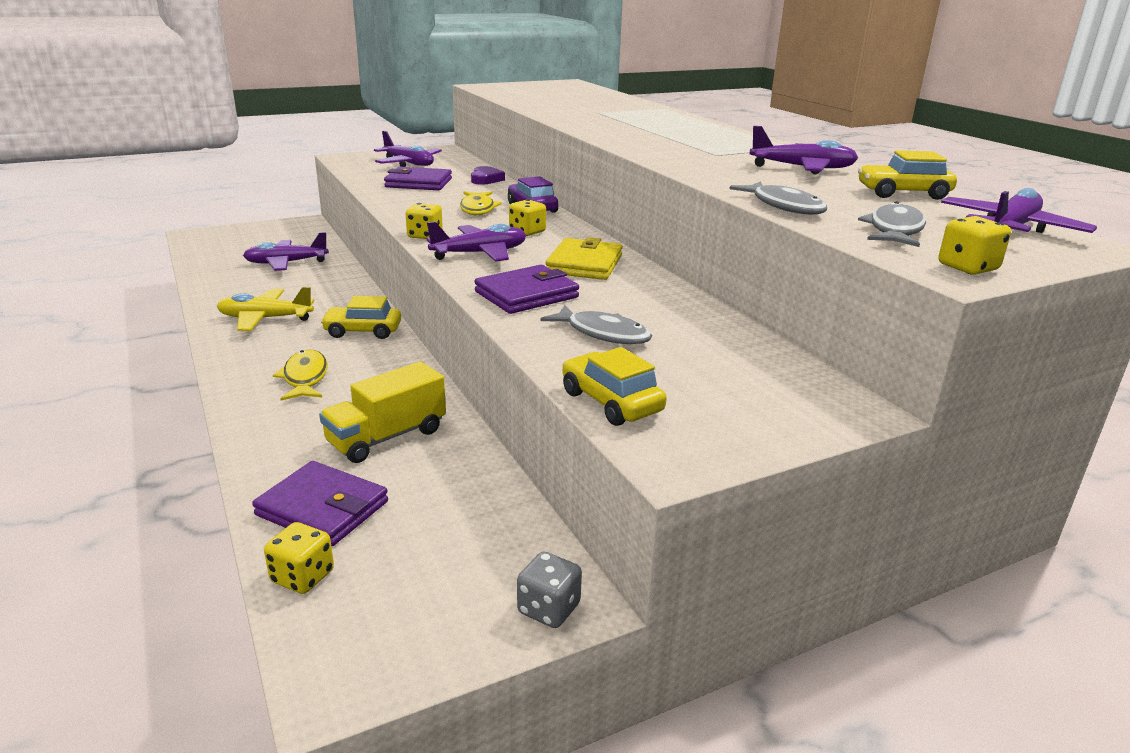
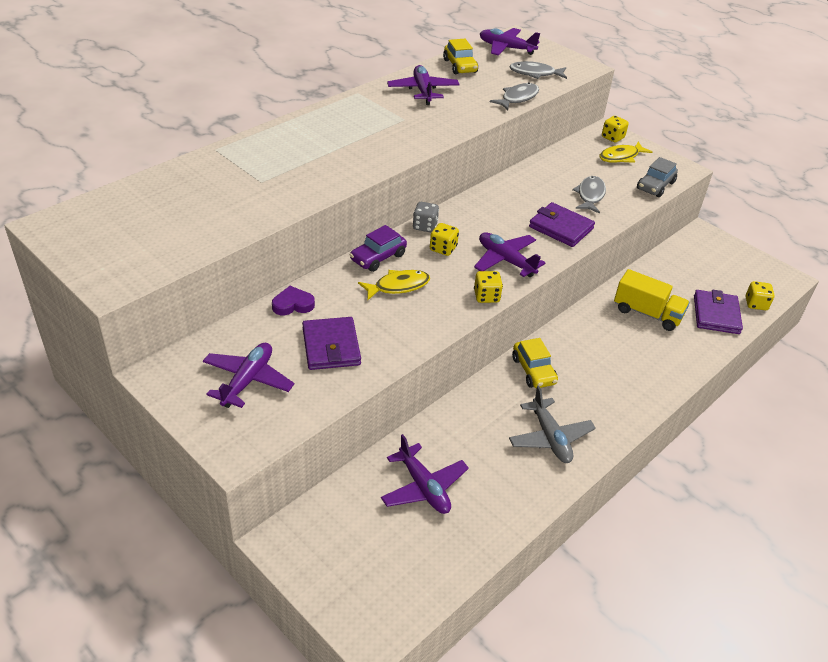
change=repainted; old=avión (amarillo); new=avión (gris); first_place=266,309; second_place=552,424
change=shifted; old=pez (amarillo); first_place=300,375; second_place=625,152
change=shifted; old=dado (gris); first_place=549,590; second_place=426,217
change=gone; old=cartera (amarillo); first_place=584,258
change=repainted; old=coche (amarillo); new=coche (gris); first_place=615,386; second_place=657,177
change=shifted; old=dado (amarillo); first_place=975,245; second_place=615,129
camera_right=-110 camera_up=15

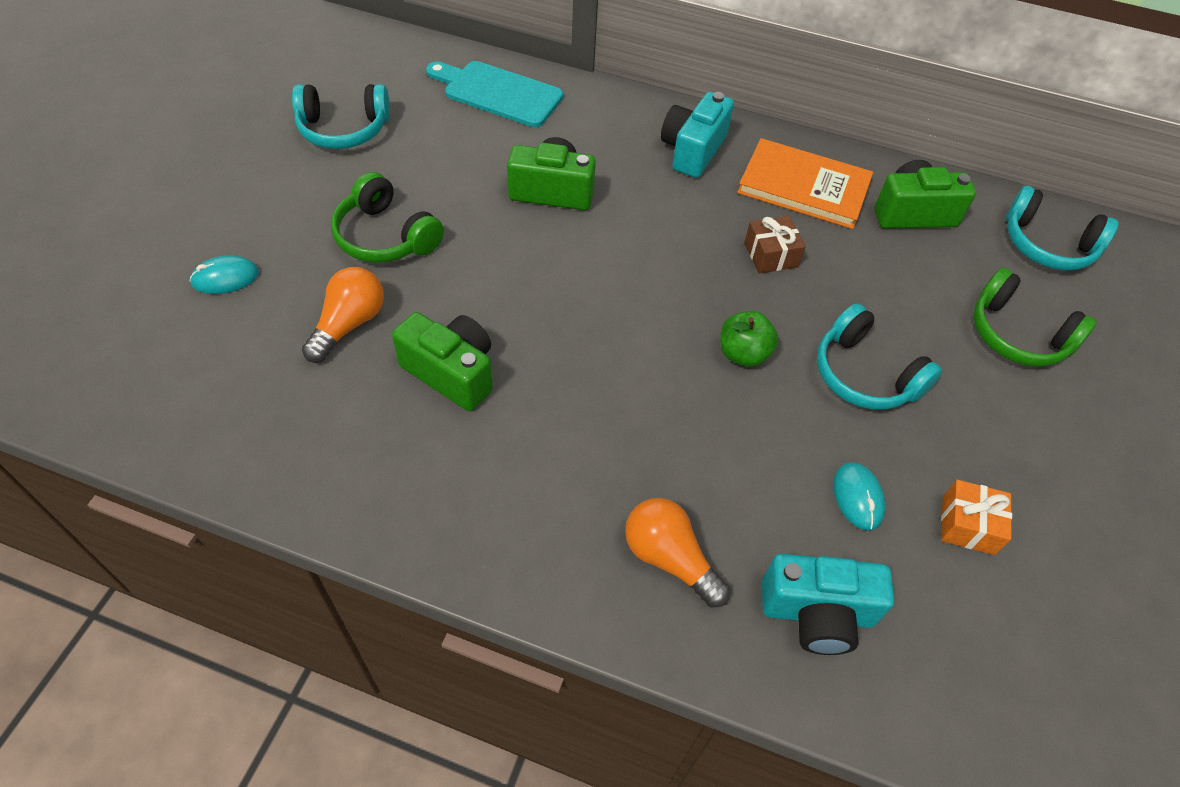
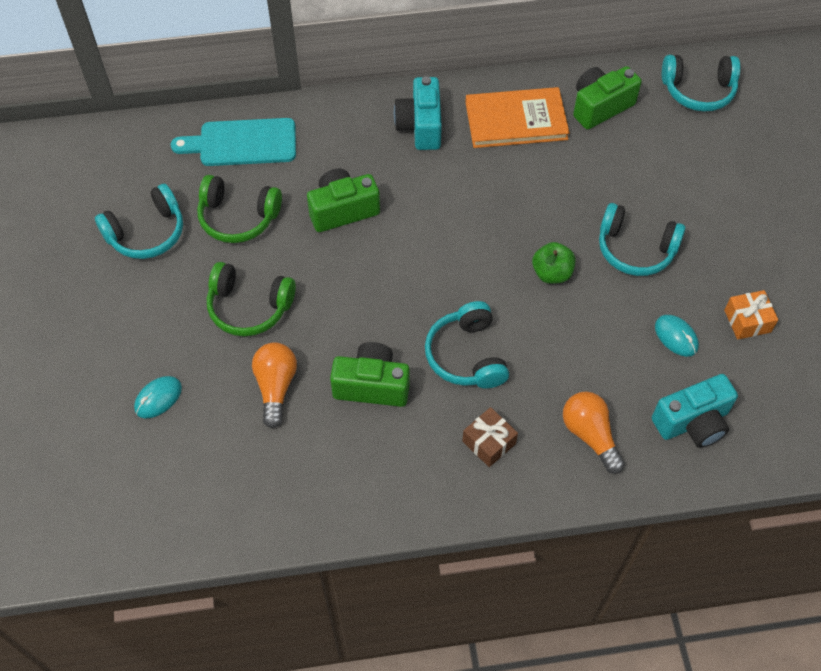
change=rotated; old=bombilla (naranja); first_place=677,553; second_place=594,432; degrees=45
change=shifted; old=regalo (marrón); first_place=775,245; second_place=490,437
change=shifted; old=auriculares (verde); first_place=1035,317; second_place=239,209
change=new; new=auriculares (turquesa); second_place=467,344
camera_right=-25 camera_up=5

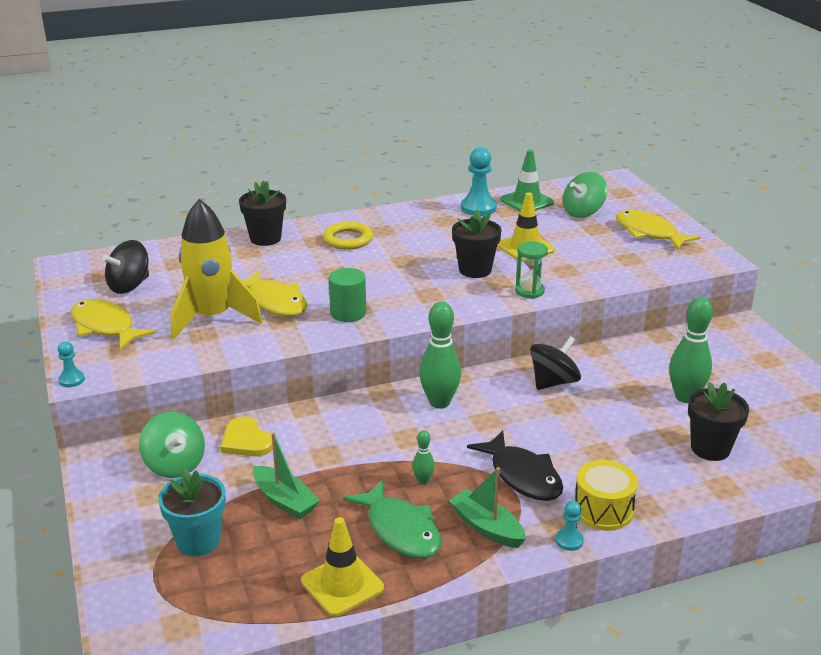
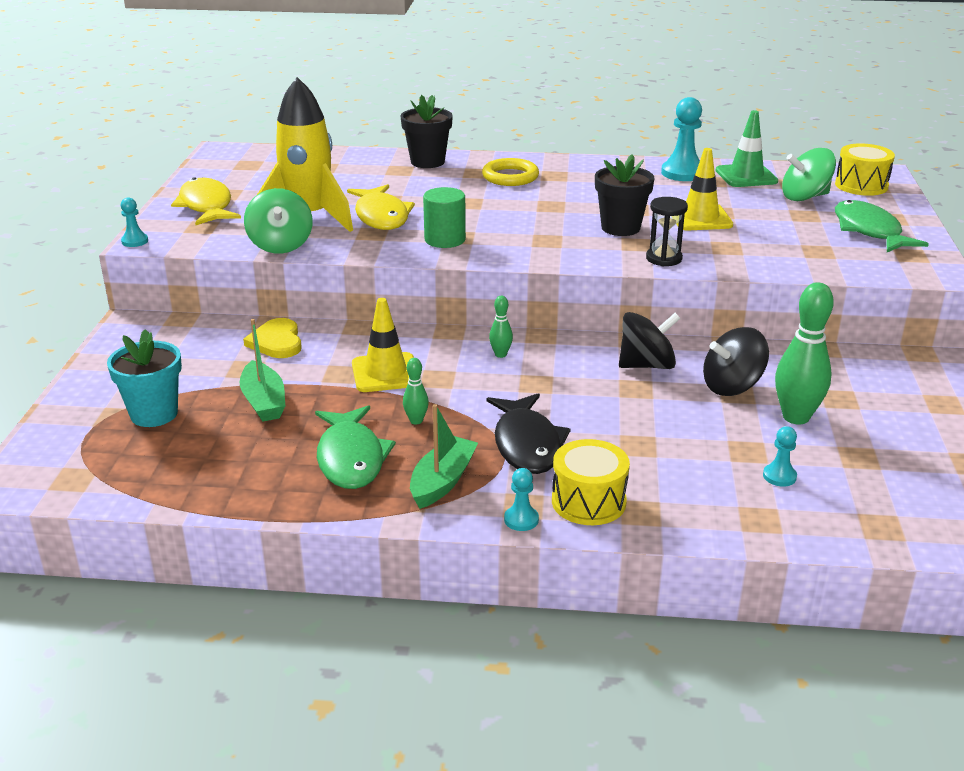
change=shifted; old=peonza (negro); first_place=125,267; second_place=736,361
change=shifted; old=peonza (verde); first_place=172,445; second_place=278,221
change=shifted; old=cono de tráfico (amarillo); first_place=342,567; second_place=383,345
change=scaled; old=bolo (verde); first_place=440,355; second_place=501,327; factor=0.48
change=rotated; old=barco (verde); first_place=487,507; second_place=444,456; degrees=45
change=repainted; old=reloj de arena (verde); new=reloj de arena (negro); first_place=531,269; second_place=667,231
change=repainted; old=pez (amarillo); new=pez (verde); first_place=658,230; second_place=882,226
change=swapped; old=maceta (negro); new=peón (turquesa); first_place=718,421; second_place=780,456
change=new; new=tambor (amarillo); second_place=865,169
camera_right=25 camera_up=0

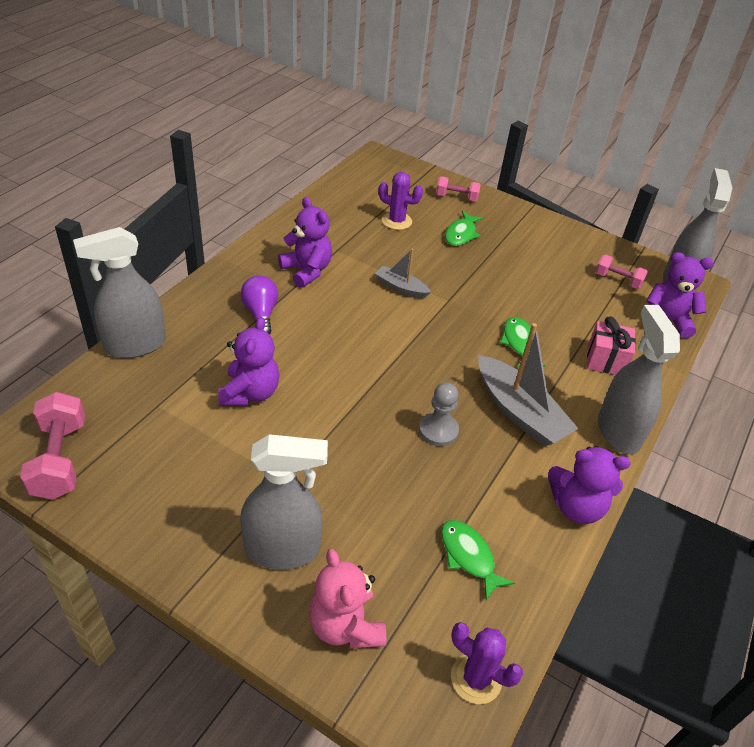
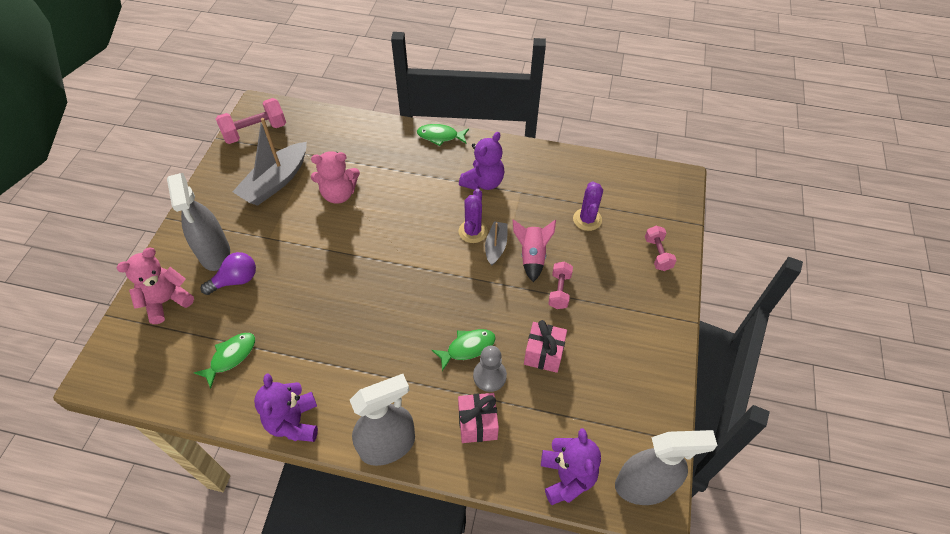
change=gone; old=pulverizador (gris); first_place=119,292
change=repainted; old=osito (morado); new=osito (rosa); first_place=249,361; second_place=335,177
change=shifted; old=bombilla (morado); first_place=259,304; second_place=228,273
change=shifted; old=peón (gris); first_place=439,414; second_place=490,369
change=shifted; old=pez (verde); first_place=464,228; second_place=443,135
change=shifted; old=cactus (morado); first_place=487,663; second_place=473,216
change=shifted; old=barco (gris); first_place=528,384; second_place=269,162
change=shifted; old=mancuerna (rosa); first_place=621,272; second_place=560,285
change=new; new=cohete (rosa); second_place=534,250
change=new; new=regalo (rosa); second_place=545,346
camera_right=75 camera_up=10

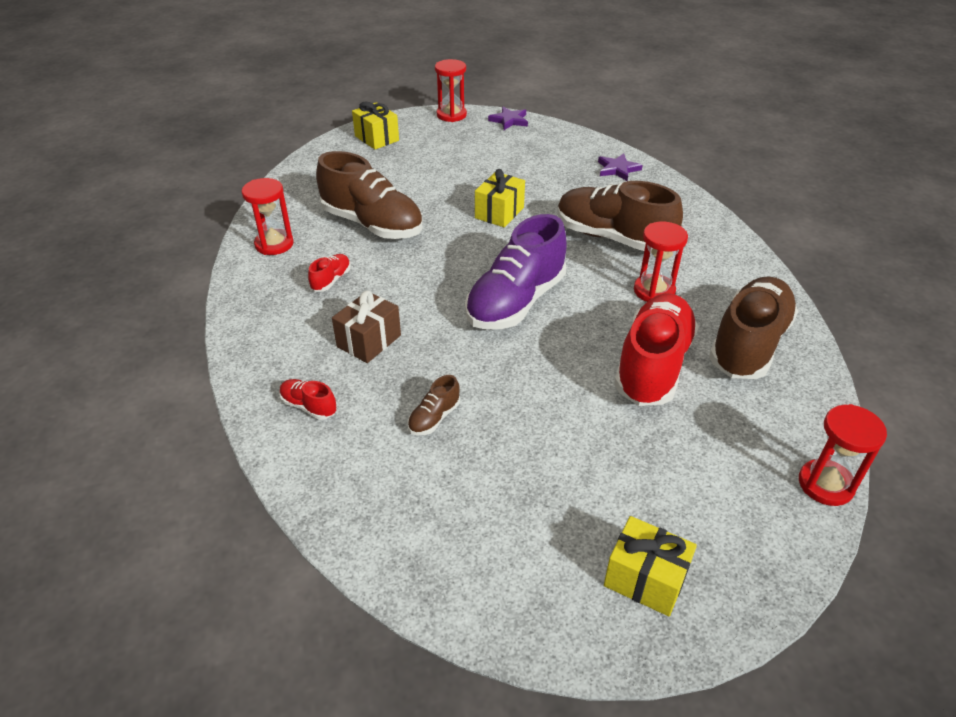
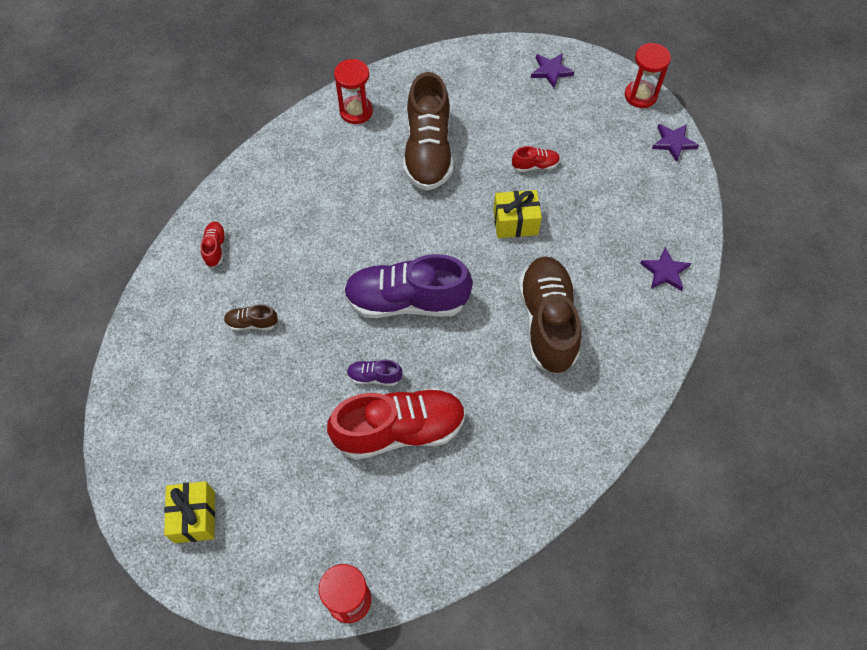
change=shifted; old=zapato (rojo); first_place=329,272; second_place=536,159
change=gone; old=regalo (marrón); first_place=366,327
change=swapped; old=regalo (amarillo); new=estrella (morado); first_place=375,125; second_place=552,70
change=gone; old=reloj de arena (rojo); first_place=661,262
change=gone; old=zapato (marrón); first_place=753,327
change=new; new=zapato (morado); second_place=374,373
camera_right=55 camera_up=20

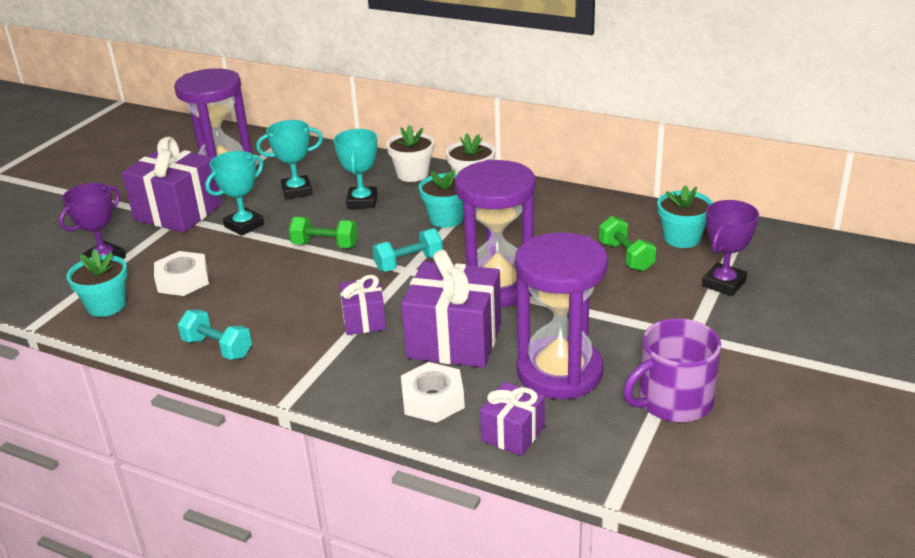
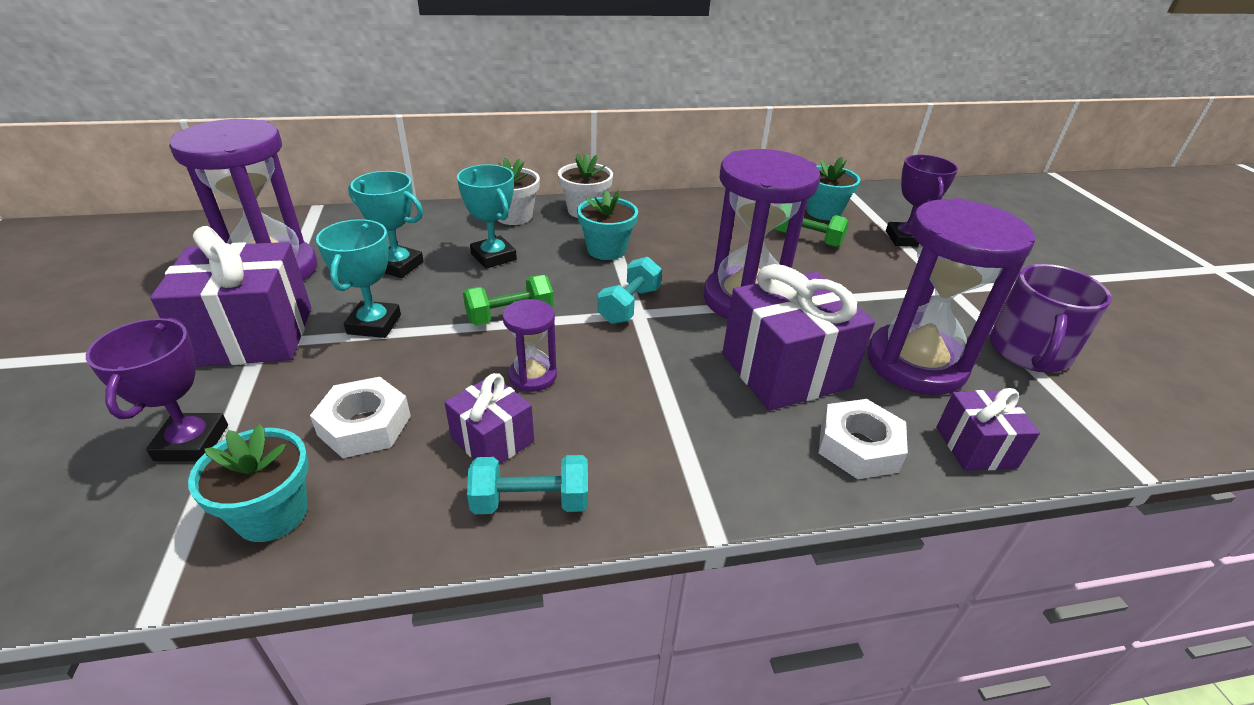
change=rotated; old=trofeo (turquesa); first_place=289,160; second_place=386,224; degrees=75
change=shifted; old=regalo (morado); first_place=363,305; second_place=489,419
change=new; new=reloj de arena (morado); second_place=530,345
camera_right=-40 camera_up=5

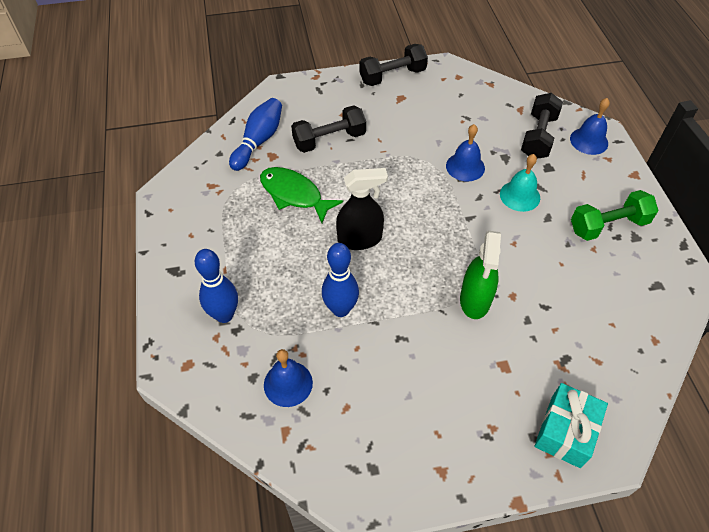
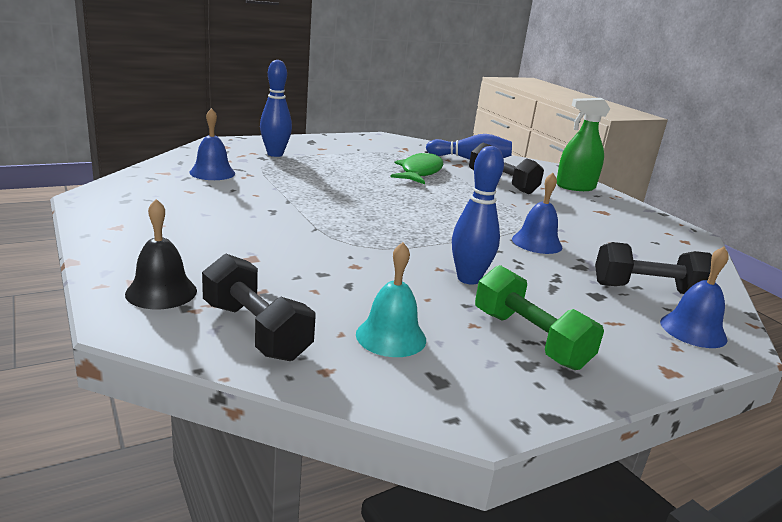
change=shifted; old=bolo (azul); first_place=340,280; second_place=478,215
change=gone; old=pulverizador (negro); first_place=362,209
change=shifted; old=mancuerna (negro); first_place=393,65; second_place=258,307
change=shifted; old=pulverizador (verde); first_place=480,275; second_place=583,144
change=shifted; old=campana (turquesa); first_place=520,183; second_place=391,299
change=swapped; old=regalo (turquesa); new=campana (negro); first_place=571,425; second_place=161,254
camera_right=70 camera_up=-30

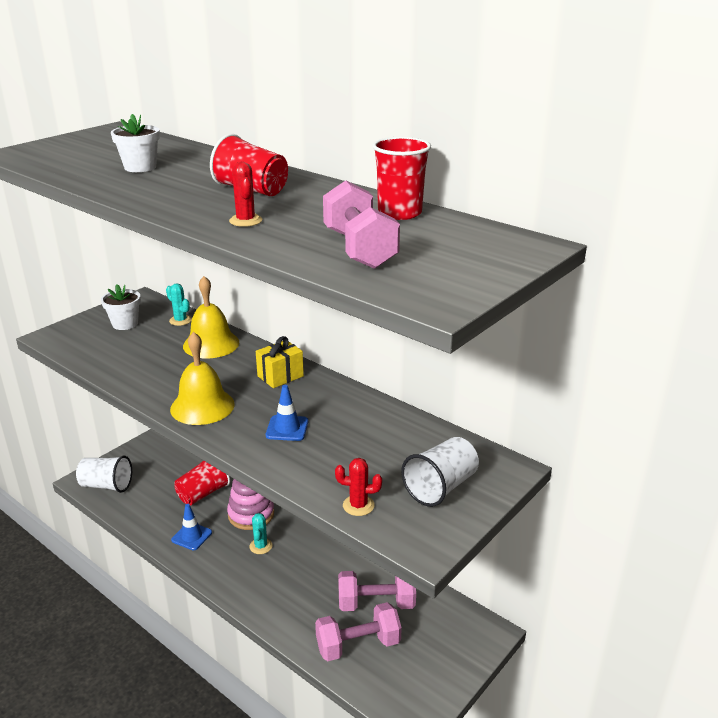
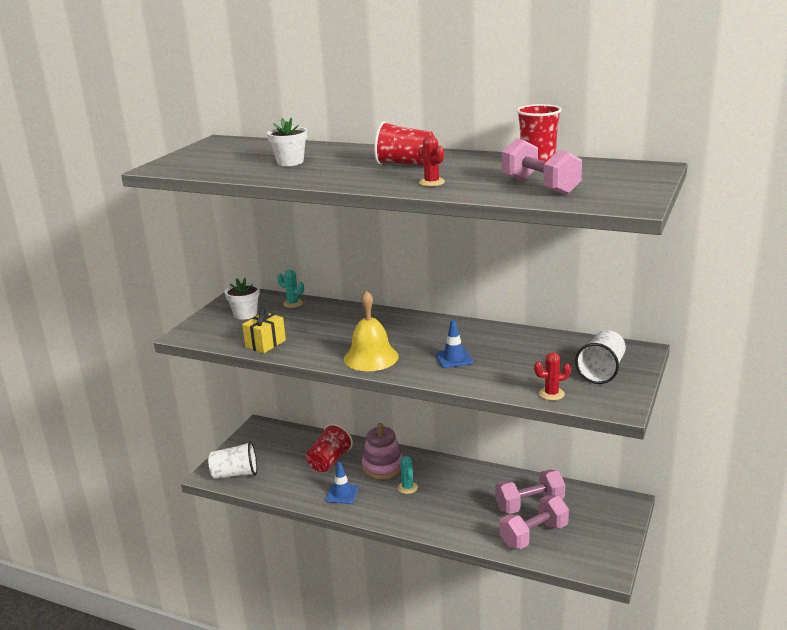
change=gone; old=campana (amarillo); first_place=211,317
change=shifted; old=regalo (amarillo); first_place=280,362; second_place=264,330
camera_right=-15 camera_up=-5

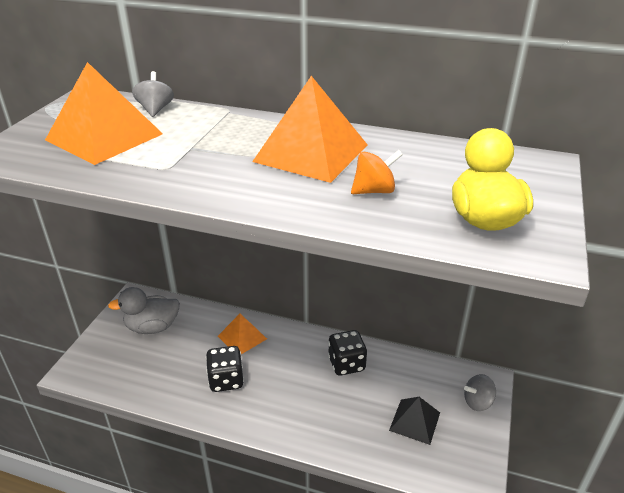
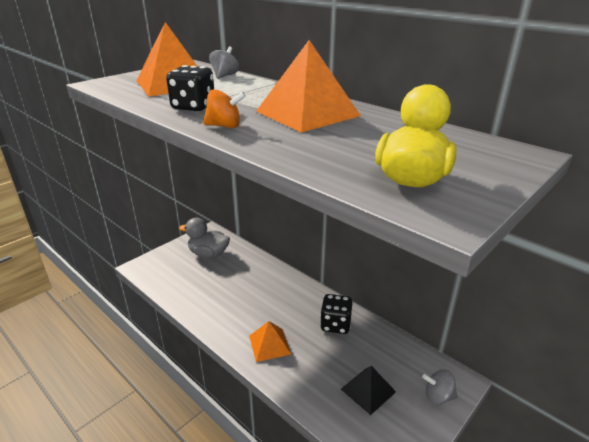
change=shifted; old=dado (negro); first_place=225,369; second_place=190,88
change=shifted; old=pirámide (naranja); first_place=242,334; second_place=270,341
change=shifted; old=peonza (naranja); first_place=377,172; second_place=224,108
camera_right=25 camera_up=-5

